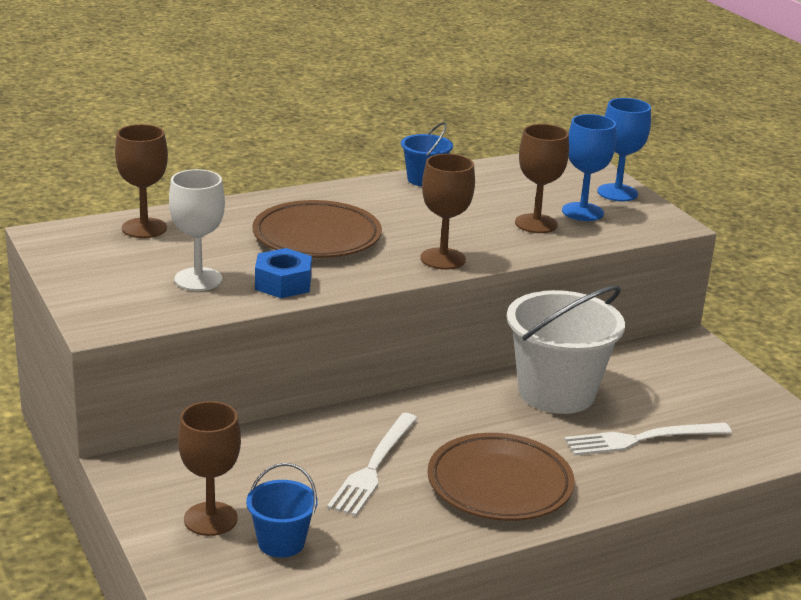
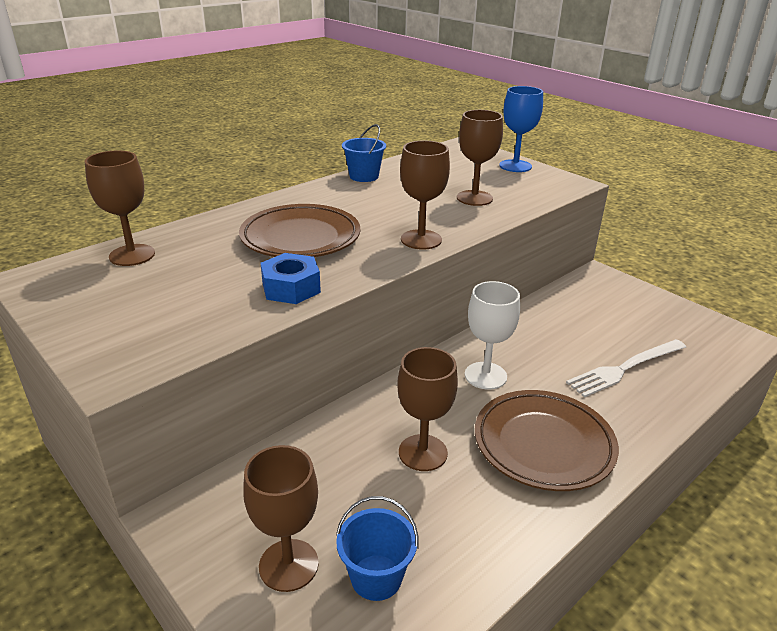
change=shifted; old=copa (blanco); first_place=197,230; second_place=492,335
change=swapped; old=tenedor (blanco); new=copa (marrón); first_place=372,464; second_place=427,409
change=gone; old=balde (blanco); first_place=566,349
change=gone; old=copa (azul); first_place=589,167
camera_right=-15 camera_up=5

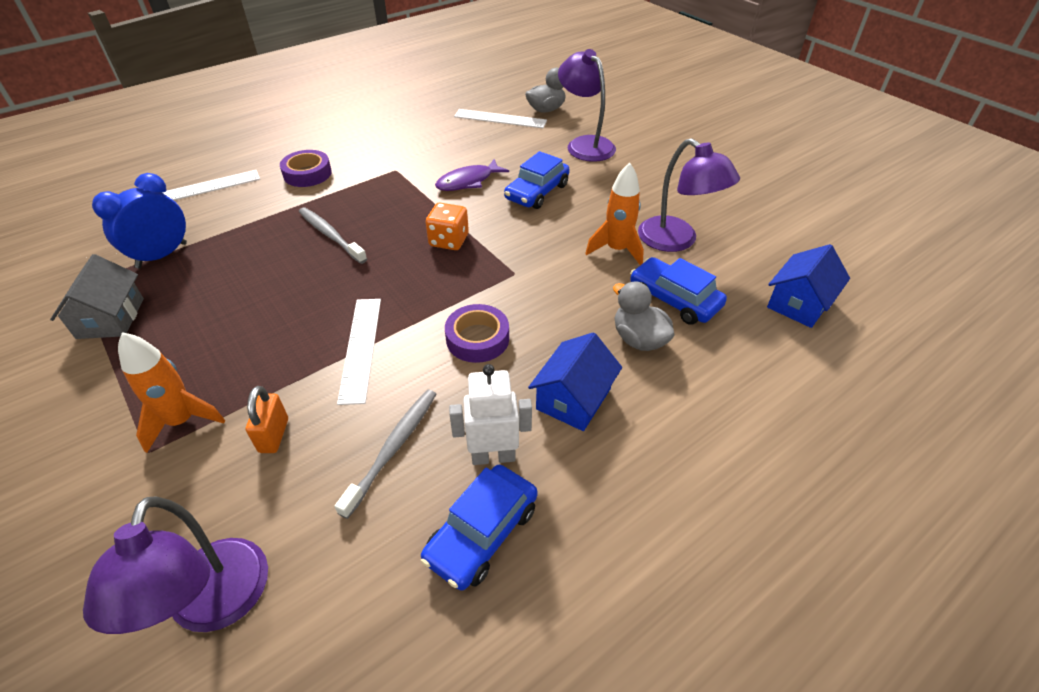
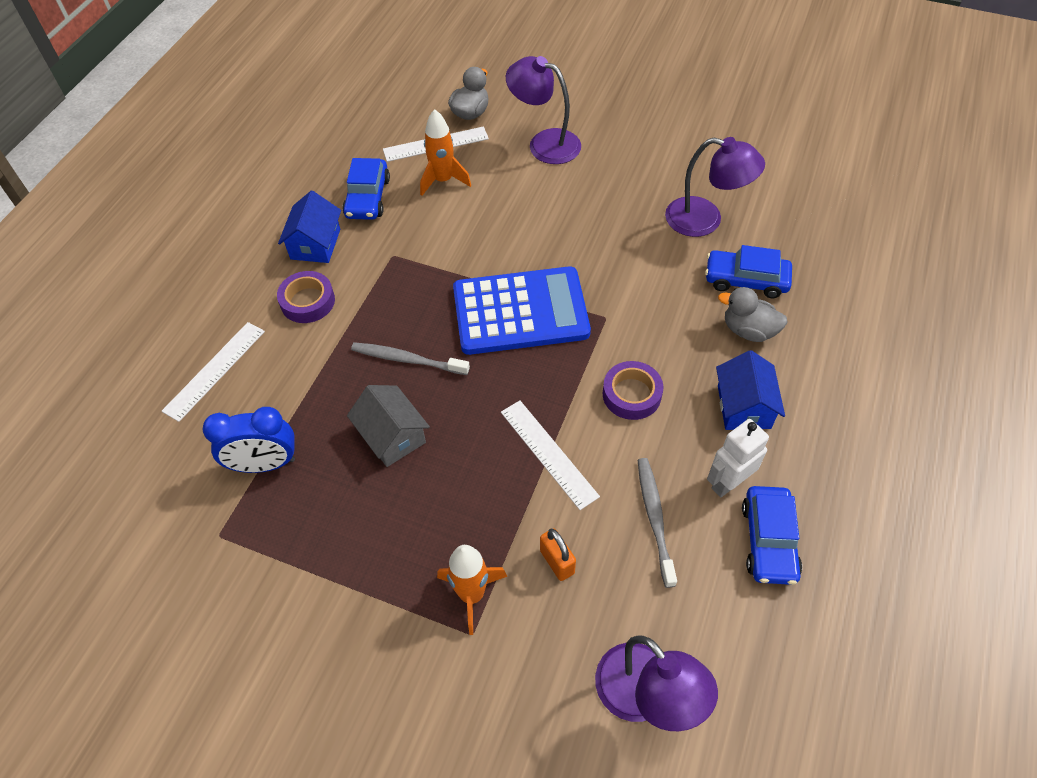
change=shifted; old=casa (gris); first_place=97,296; second_place=388,426
change=rotated; old=despertador (azul); first_place=139,220; second_place=248,440; degrees=-105
change=swapped; old=dado (naranja); new=calculadora (azul); first_place=447,226; second_place=522,310
change=gone; old=pez (morado); first_place=472,175
change=shifted; old=coche (azul); first_place=537,180; second_place=366,189
change=shifted; old=cohete (naranja); first_place=614,214; second_place=445,152
change=shifted; old=casa (azul); first_place=808,286; second_place=309,227
camera_right=-30 camera_up=10

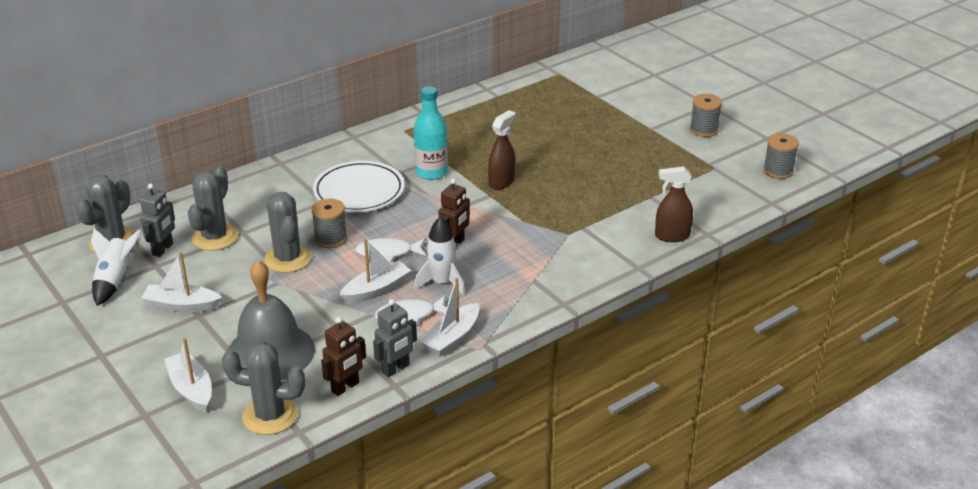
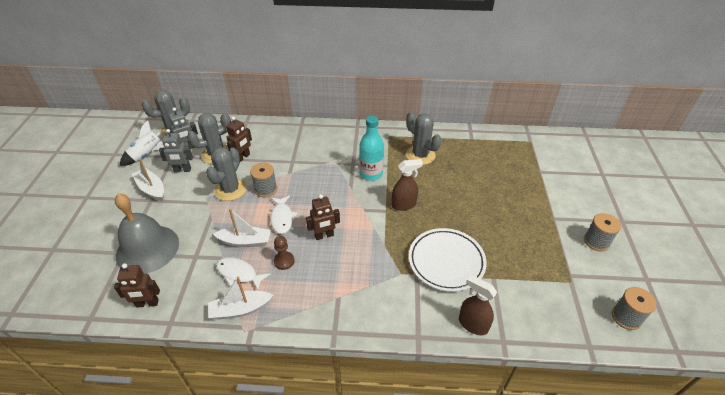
change=gone; old=barco (blanco); first_place=188,375
change=shifted; old=cactus (gris); first_place=263,388; second_place=424,138
change=shifted; old=plato (blanco); first_place=359,186; second_place=448,260
change=rotated; old=pez (blanco); first_place=390,250; second_place=284,215; degrees=-135
change=shifted; old=robot (gris); first_place=395,338; second_place=176,150
change=swapped; old=cohete (blanco); new=peón (marrón); first_place=439,256; second_place=284,253
change=new; new=robot (marrón); second_place=239,139
camera_right=40 camera_up=10

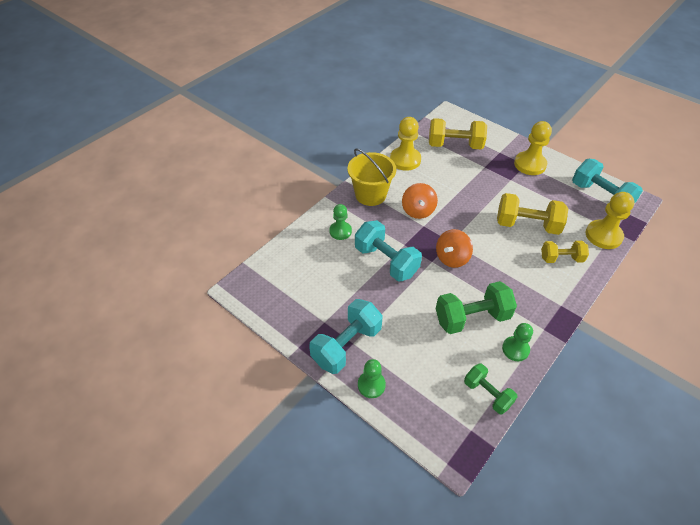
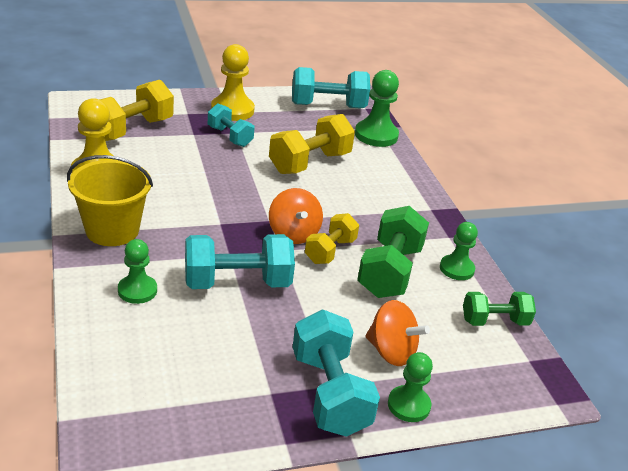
change=shifted; old=peonza (naranja); first_place=420,201; second_place=397,333
change=shifted; old=mancuerna (amarillo); first_place=565,252; second_place=332,238
change=repainted; old=peón (amarillo); new=peón (verde); first_place=610,220; second_place=377,108
change=new; new=mancuerna (turquesa); second_place=231,125
camera_right=-60 camera_up=-15

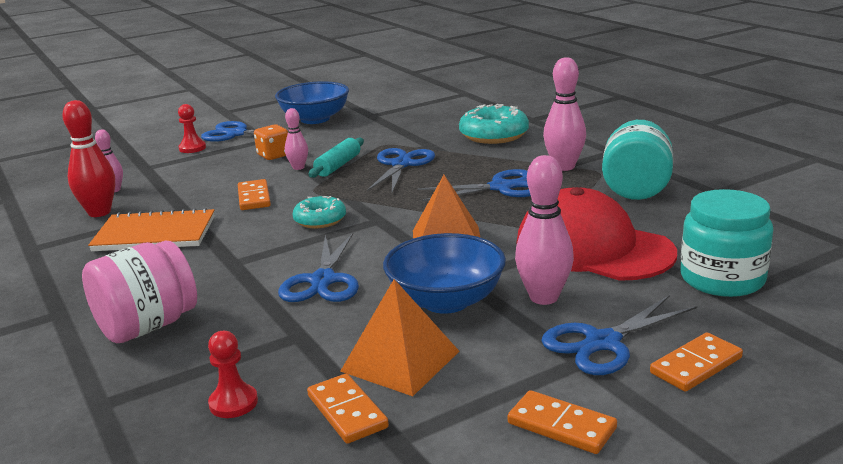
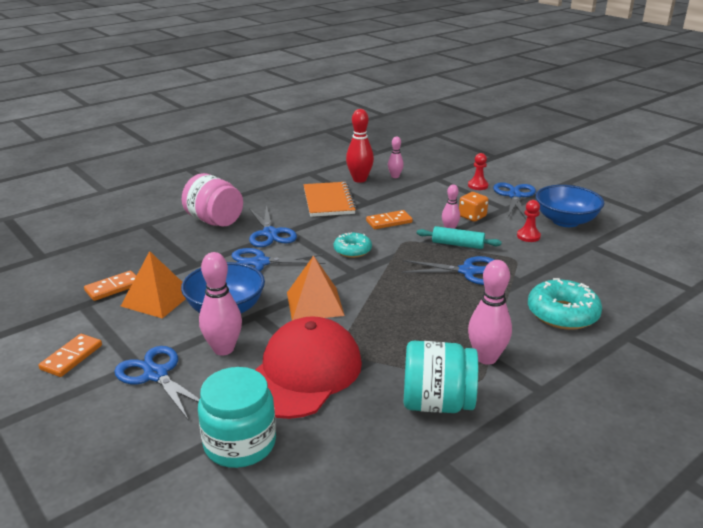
change=shifted; old=peón (rojo); first_place=233,374; second_place=529,221
change=shifted; old=tijeras (azul); first_place=474,185; second_place=273,226
change=gone; old=ficha de dominó (naranja); first_place=696,362
camera_right=80 camera_up=5

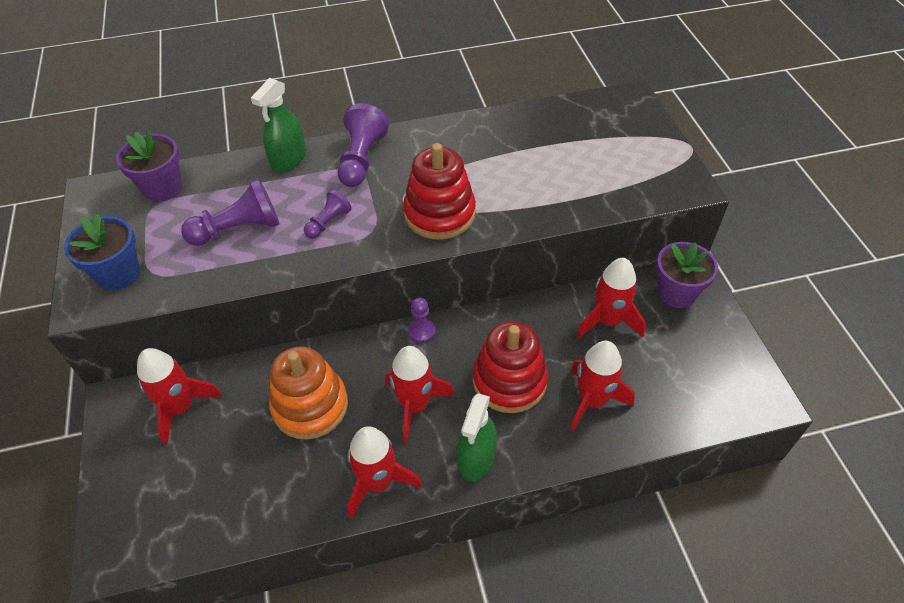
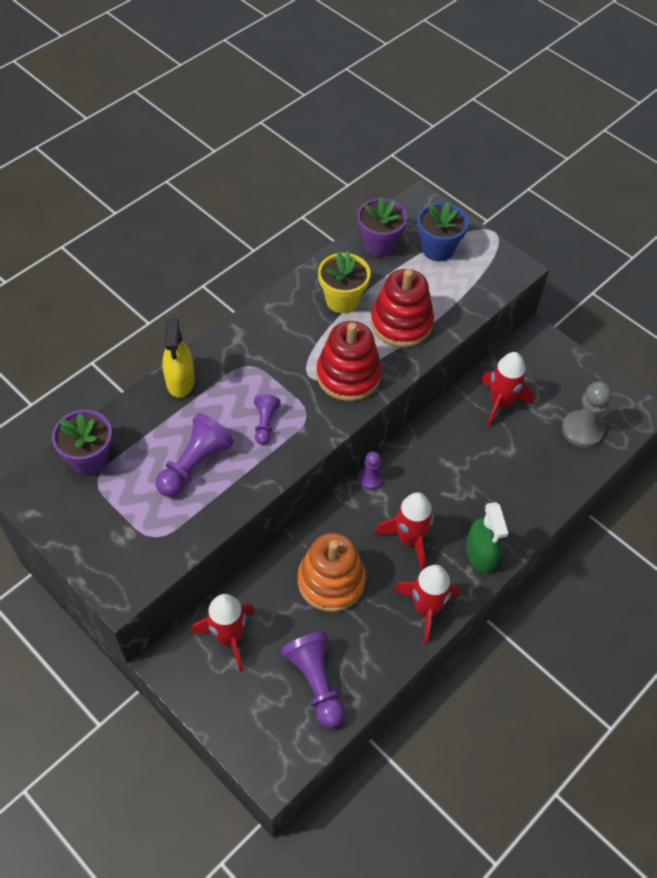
change=shifted; old=maceta (azul); first_place=102,251; second_place=443,231
change=repainted; old=pulverizador (verde); new=pulverizador (amarillo); first_place=278,125; second_place=178,358
change=shifted; old=peón (morado); first_place=363,145; second_place=313,679
change=shifted; old=juguete apilable (rojo); first_place=510,367; second_place=402,308
change=gone; old=cohete (rojo); first_place=602,386
change=shifted; old=maceta (morado); first_place=687,275; second_place=382,227
change=new; new=maceta (amarillo); second_place=344,282
change=new; new=peón (gris); second_place=587,414
camera_right=-35 camera_up=5

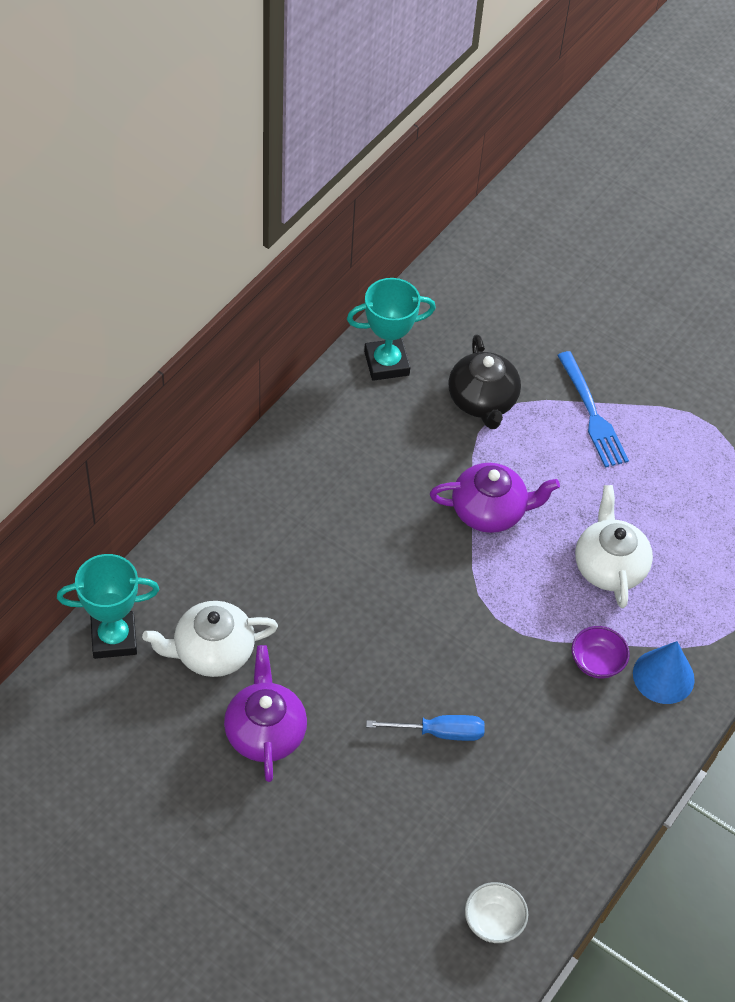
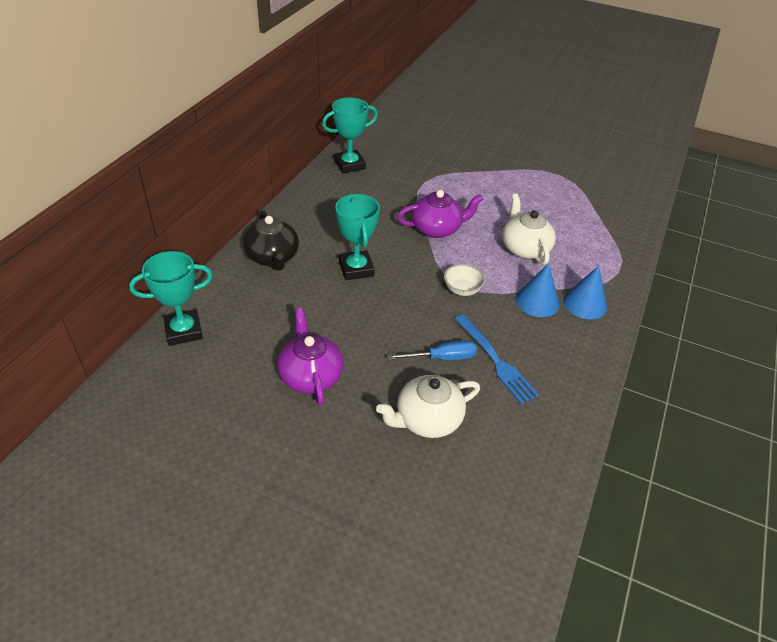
change=shifted; old=tetera (blanco); first_place=210,639; second_place=428,406
change=shifted; old=tetera (negro); first_place=484,381; second_place=271,240
change=shifted; old=cuenco (blanco); first_place=496,912; second_place=464,280
change=shifted; old=tenedor (azul); first_place=593,409; second_place=497,359
change=swapped; old=cuenco (morado); new=cono (azul); first_place=601,652; second_place=538,290
change=new; new=trofeo (turquesa); second_place=357,237
camera_right=-10 camera_up=-10

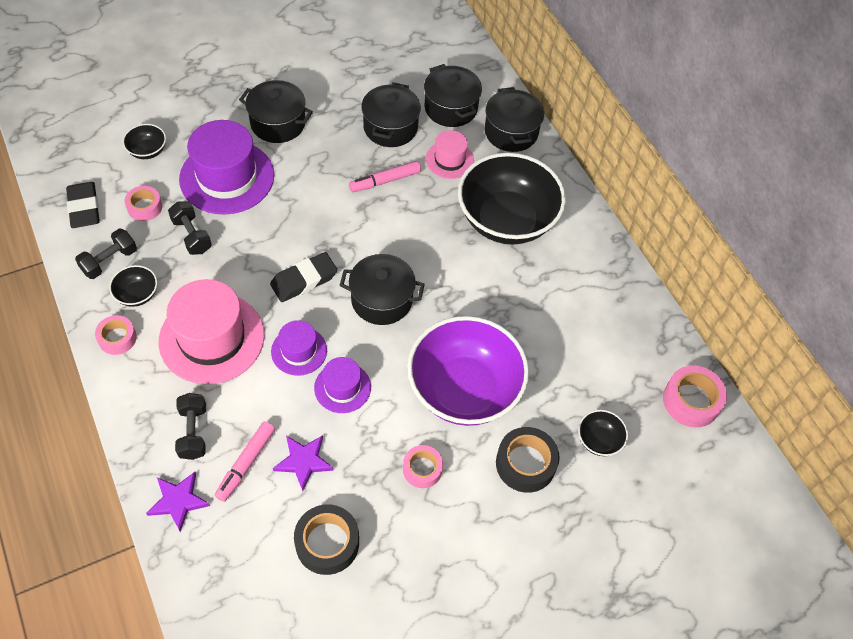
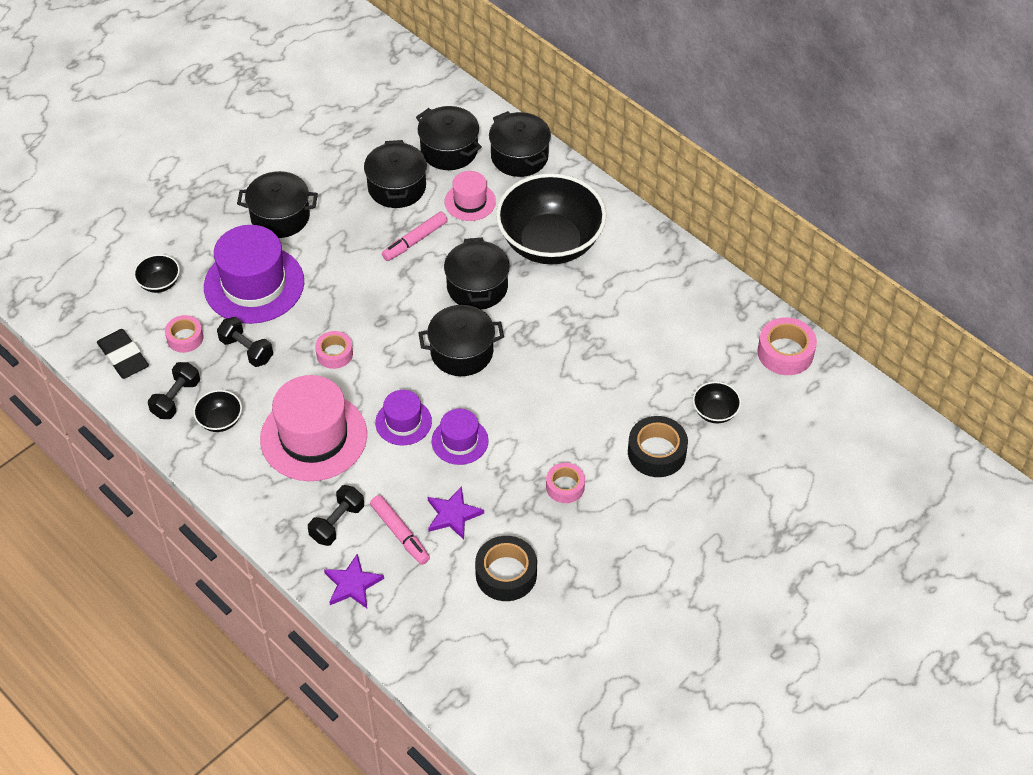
change=shifted; old=cinta adhesiva (rosa); first_place=116,335; second_place=334,350
change=rotated; old=mancuerna (negro); first_place=190,426; second_place=336,515; degrees=60
change=rotated; old=rotulador (rosa); first_place=245,461; second_place=400,530; degrees=-45
change=gone; old=goma de borrar (negro); first_place=303,277
change=gone; old=cuenco (morado); first_place=468,371
change=new; new=olla (negro); second_place=477,274
camera_right=-15 camera_up=-5

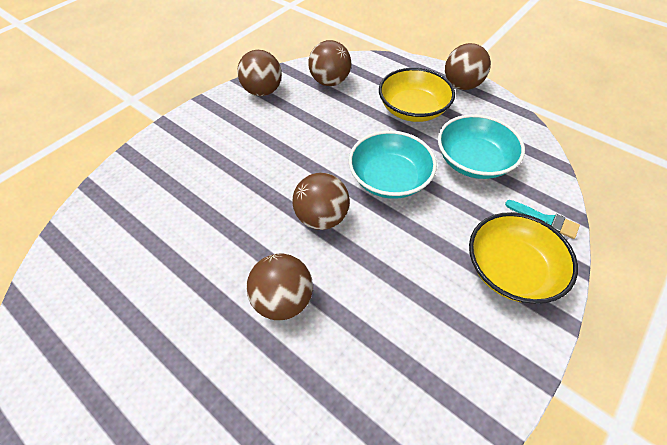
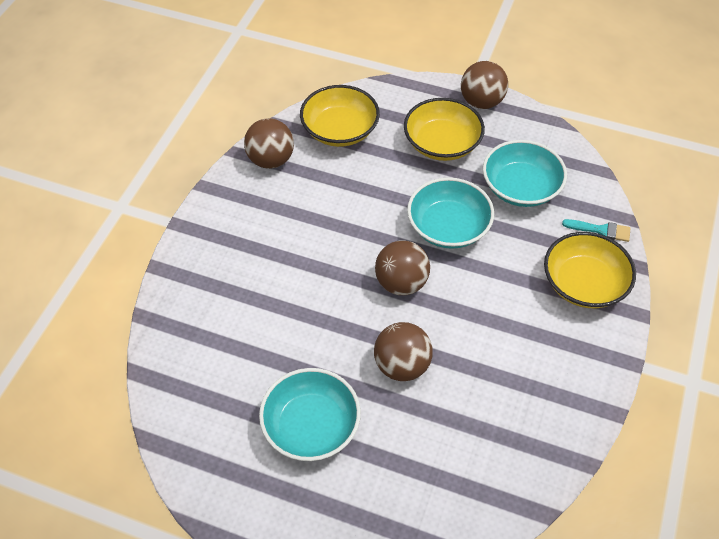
change=swapped; old=pelota (marrón); new=cuenco (amarillo); first_place=330,63; second_place=340,116
change=new; new=cuenco (turquesa); second_place=310,414
camera_right=-20 camera_up=0

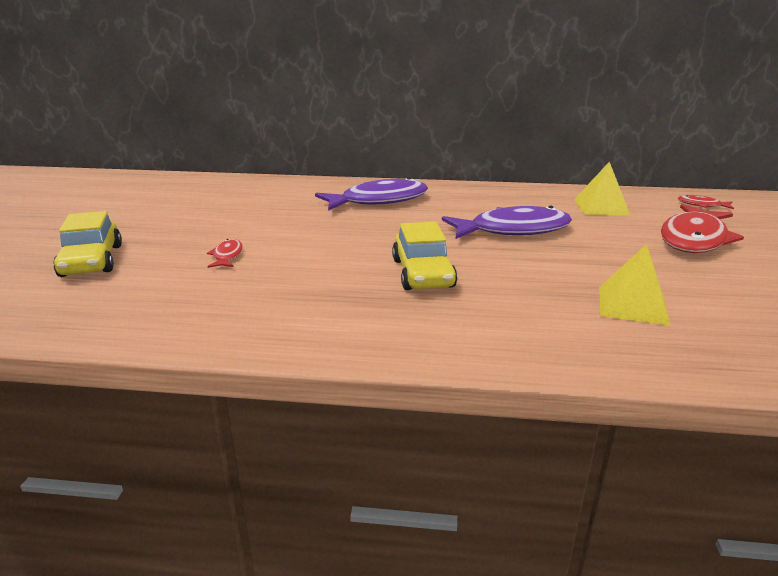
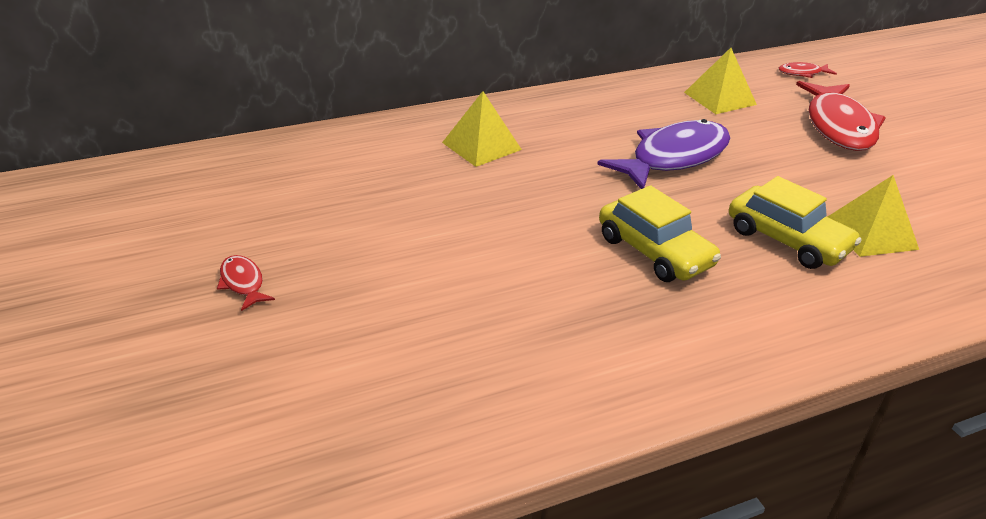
change=shifted; old=coche (amarillo); first_place=87,244; second_place=795,222
change=shifted; old=pez (rojo); first_place=225,253; second_place=246,283
change=swapped; old=pez (morado); new=pirámide (amarillo); first_place=371,194; second_place=482,129
camera_right=-30 camera_up=10

